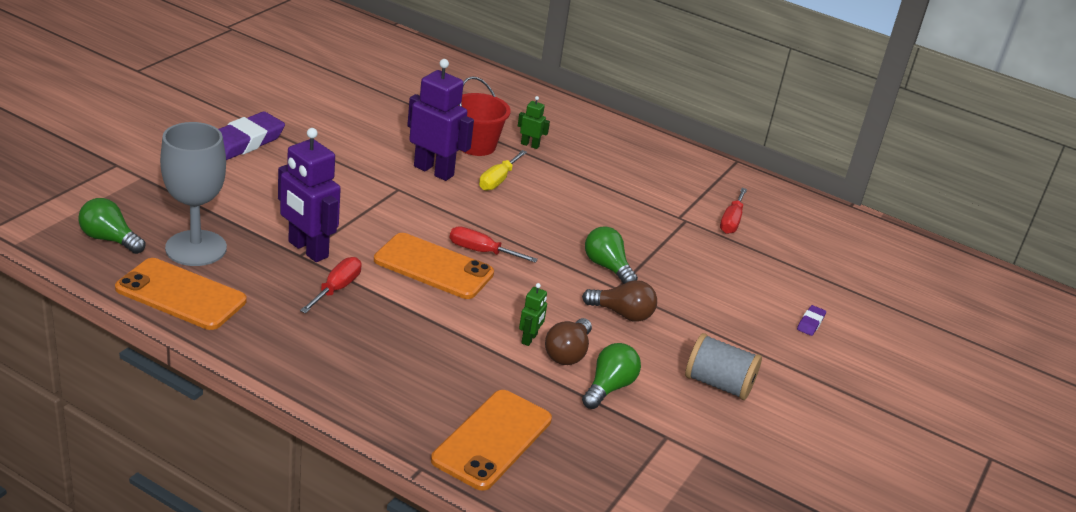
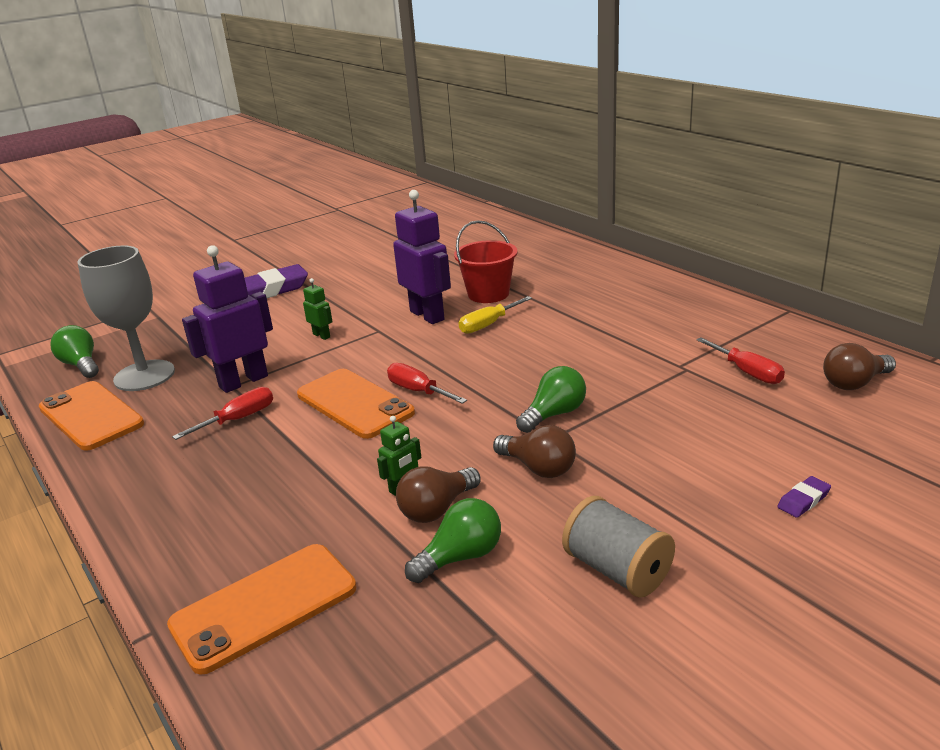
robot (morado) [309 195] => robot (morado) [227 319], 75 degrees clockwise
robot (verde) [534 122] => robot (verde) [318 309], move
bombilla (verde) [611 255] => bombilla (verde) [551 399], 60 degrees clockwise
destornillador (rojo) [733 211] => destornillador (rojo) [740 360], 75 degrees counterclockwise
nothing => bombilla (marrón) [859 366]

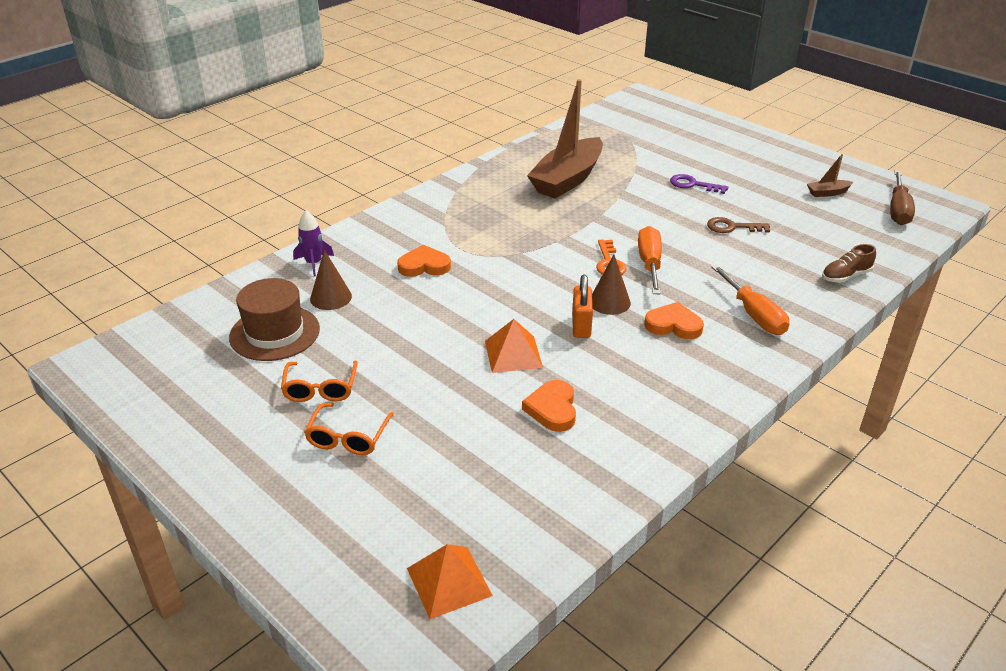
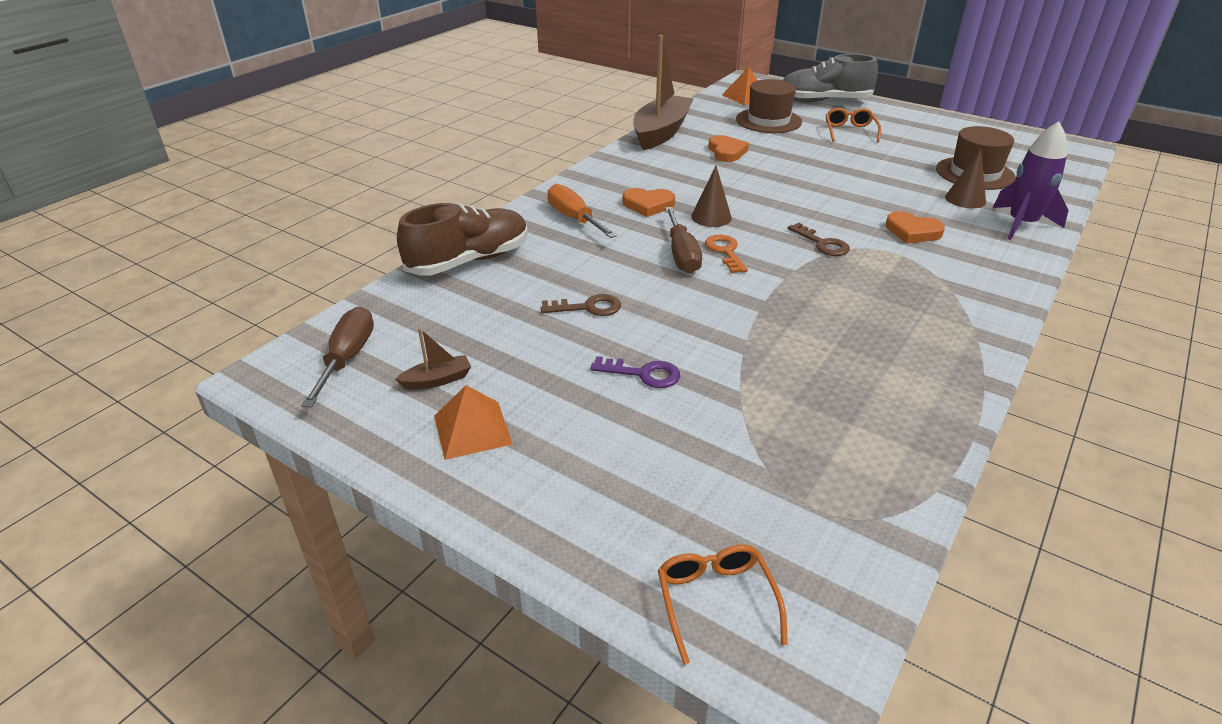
zapato (marrón) [849 263] => zapato (marrón) [462 239], x2.02
pirámide (naranja) [514 346] => pirámide (naranja) [473 422], move
barco (marrón) [565 139] => barco (marrón) [663 92], move
gafas (naranja) [319 381] => gafas (naranja) [723 604], move
destornillador (naranja) [650 260] => destornillador (marrón) [683 240]
nothing => sombrero (marrón) [769 106]
nothing => zapato (gris) [830 78]
nothing => llave (marrón) [818 239]
corazón (naranja) [424 261] => corazón (naranja) [915 227], 45 degrees clockwise
cohete (morado) [313 243] => cohete (morado) [1030 181], x1.65
candado (naranja) [582 306] => nothing

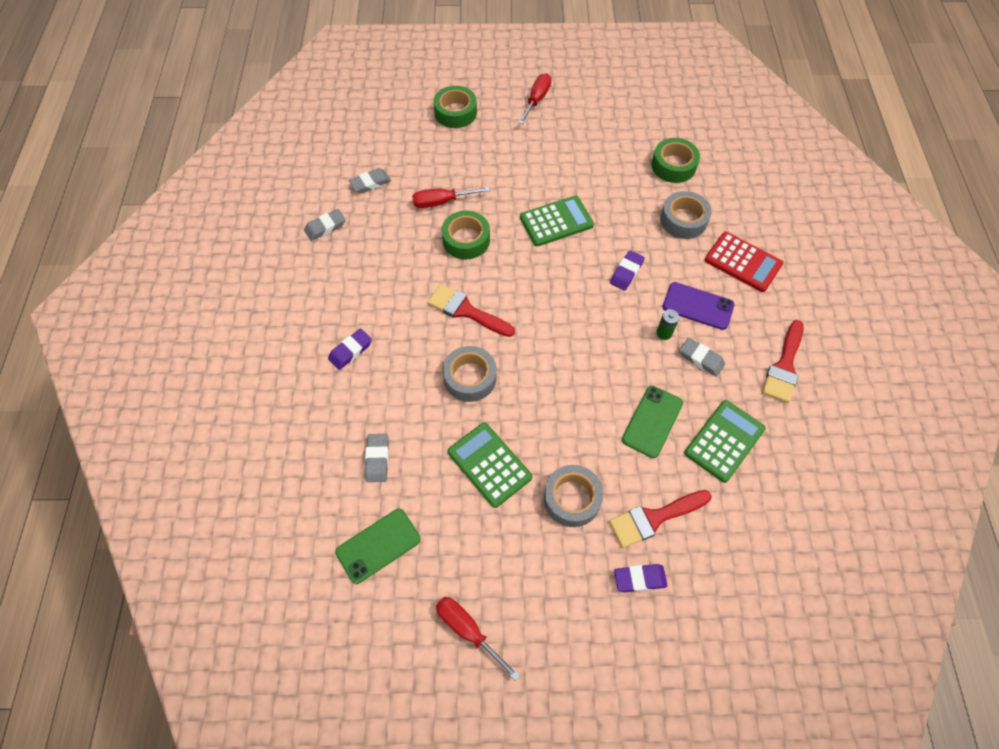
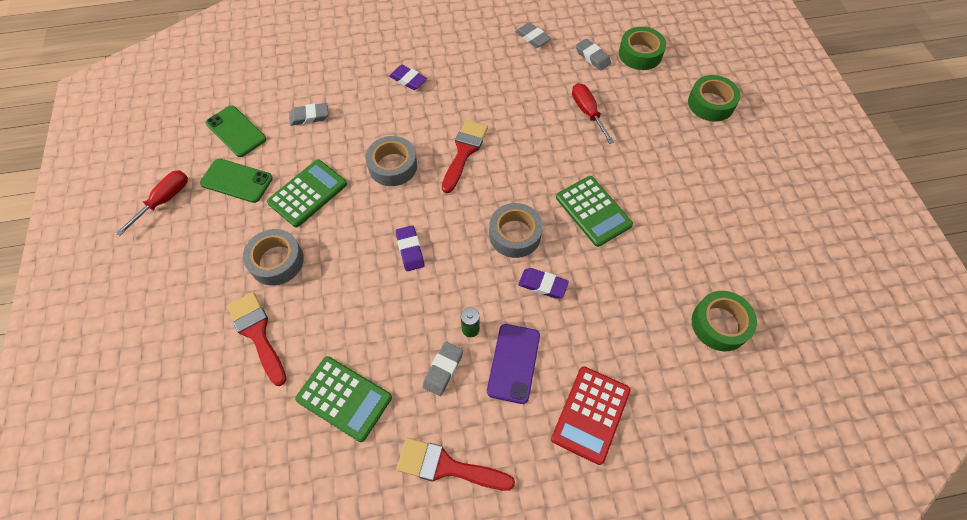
móvil (verde) [652 422] => móvil (verde) [236 180], move
goma de borrar (morado) [641 578] => goma de borrar (morado) [410 248], move
cinta adhesiva (gris) [686 215] => cinta adhesiva (gris) [516 230], move
cinta adhesiva (verde) [466 235] => cinta adhesiva (verde) [642 48], move
destornillador (rojo) [534 98] => nothing

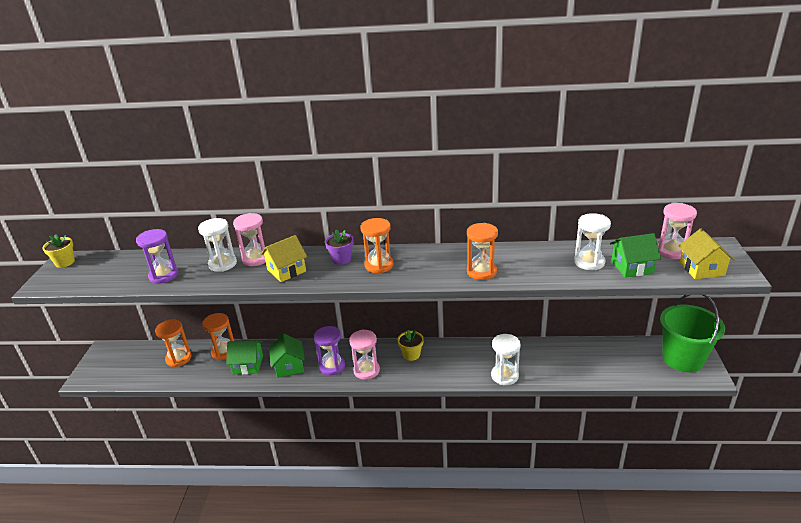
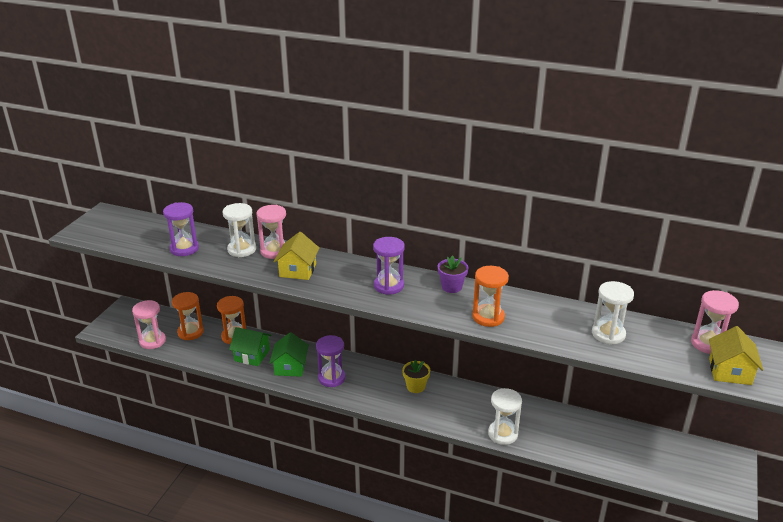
reloj de arena (rosa) [364 354] => reloj de arena (rosa) [149 324], move
casa (amarillo) [284 258] => casa (amarillo) [296 256], 60 degrees counterclockwise
reloj de arena (naranja) [376 245] => reloj de arena (morado) [389 266]
maceta (morado) [339 247] => maceta (morado) [453 274], move
maceta (amarillo) [58 251] => nothing
casa (verde) [635 255] => nothing
balde (verde) [692 333] => nothing

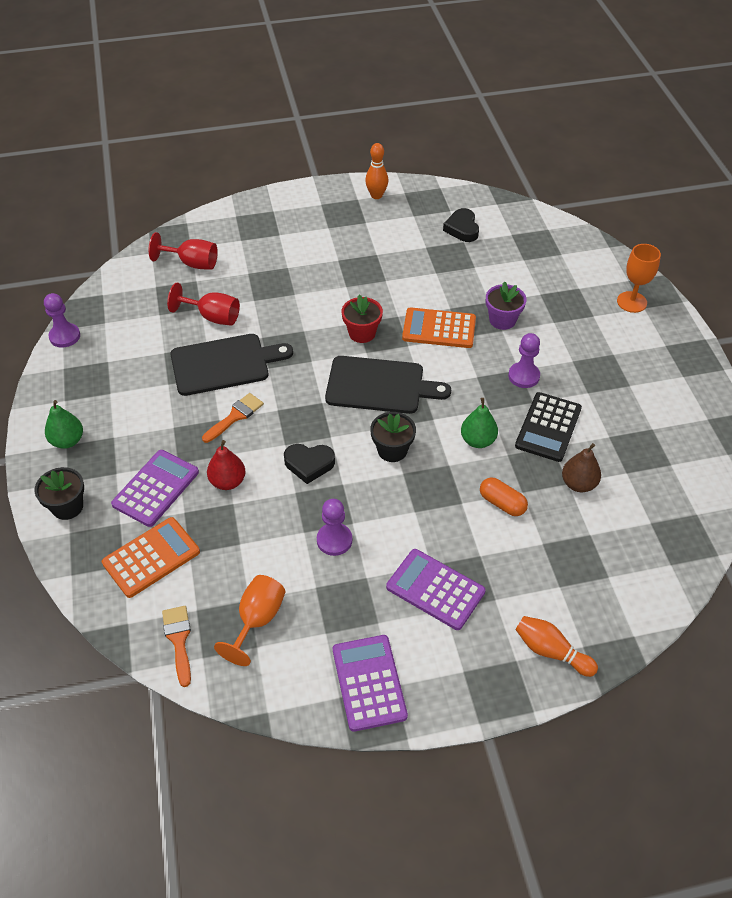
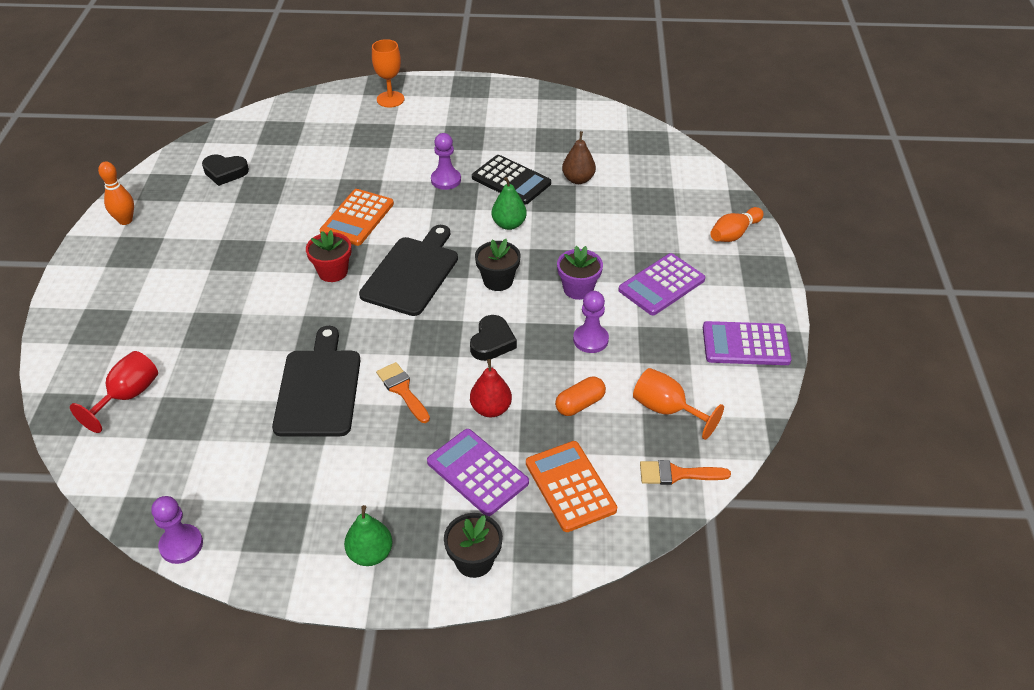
cápsula (naranja) [504 497] => cápsula (naranja) [580 396], move
maceta (morado) [506 305] => maceta (morado) [580 273], move
copa (rojo) [203 304] => nothing

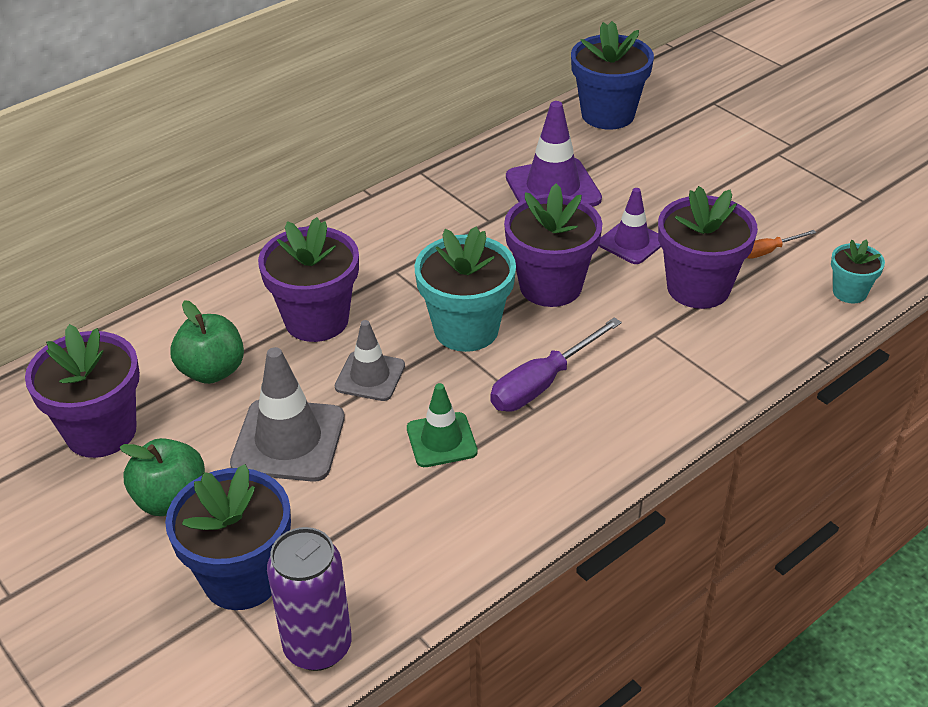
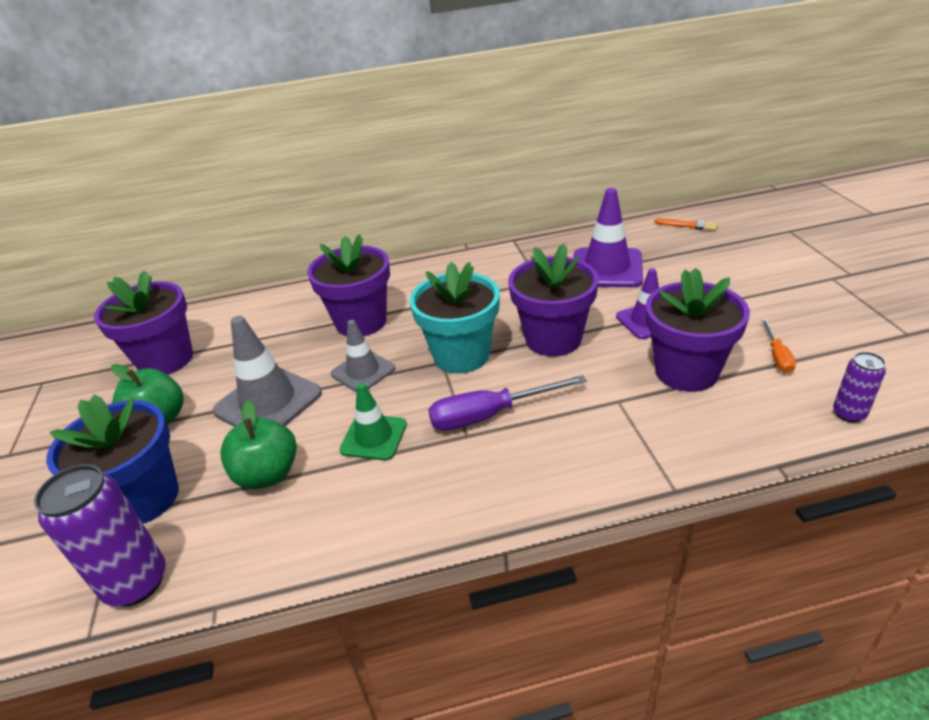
manzana (verde) [207 342] => manzana (verde) [258 444], move
maceta (azul) [612 75] => pincel (naranja) [686 224]
destornillador (naranja) [782 244] => destornillador (naranja) [778 346], 90 degrees counterclockwise
maceta (turquesa) [858 271] => lata (morado) [859 387]

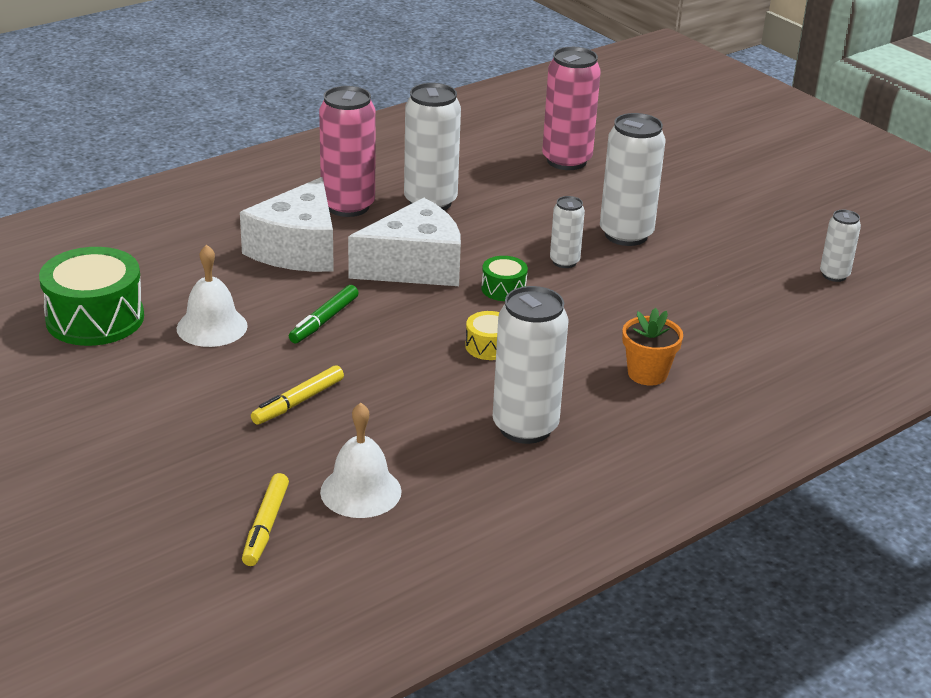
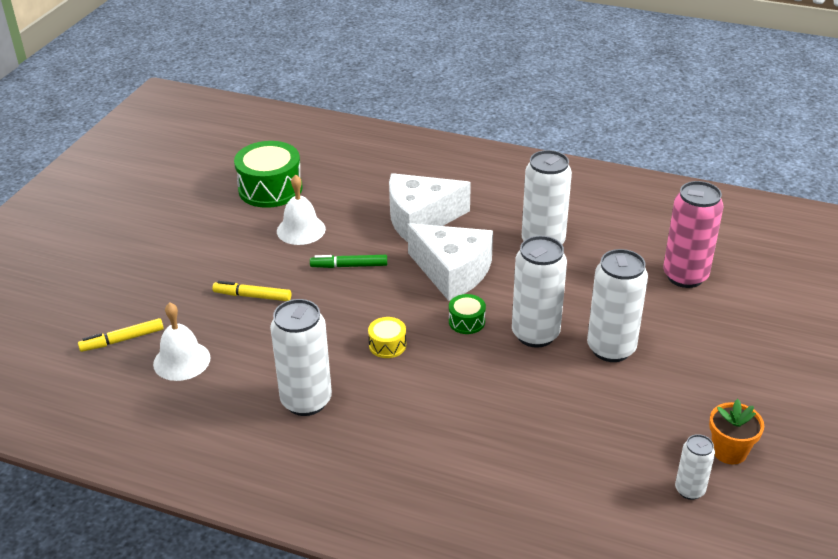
lata (blanco) [567 232] => lata (blanco) [539 292], x1.86
maceta (naranja) [652 347] => maceta (naranja) [736 431], move
lata (rosa) [347 151] => nothing

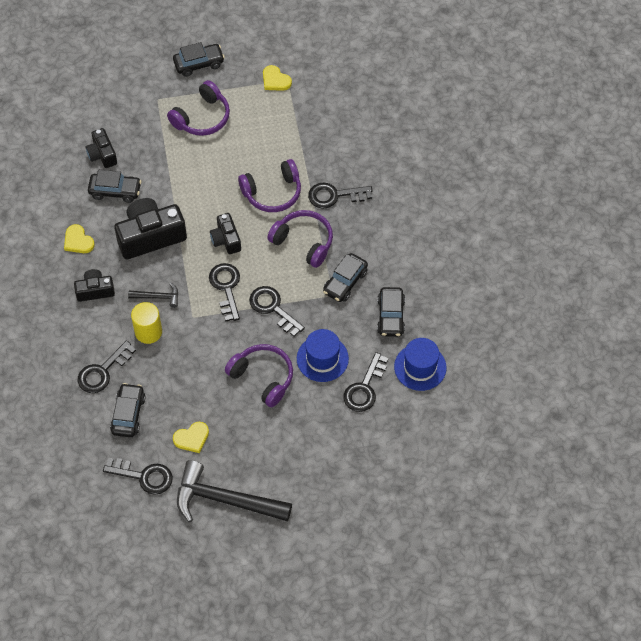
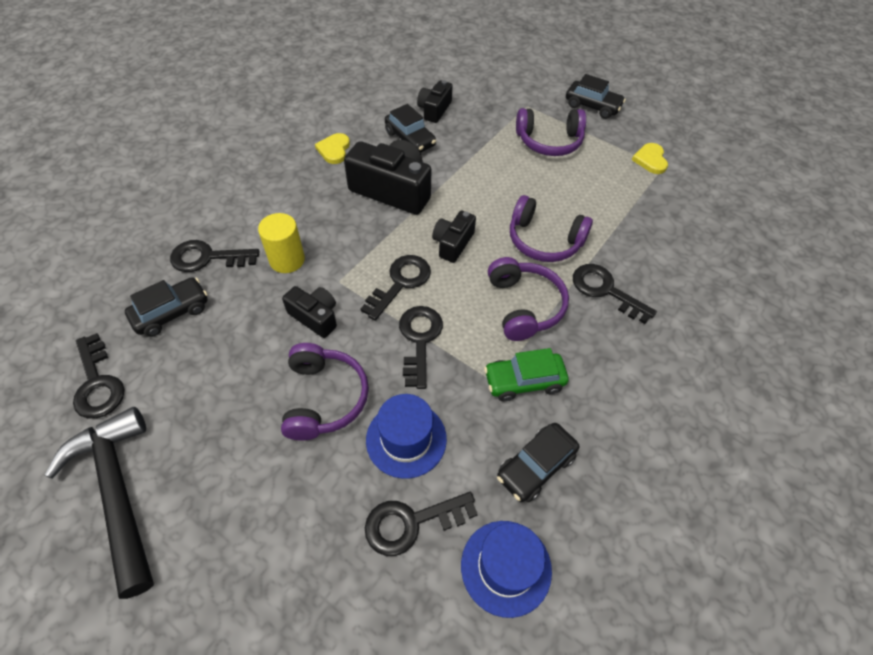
cámara (negro) [94 285] => cámara (negro) [309 312], move
coche (negro) [345 277] => coche (verde) [526 374]
martillo (negro) [153 295] => nothing
corazón (amarillo) [191 437] => nothing

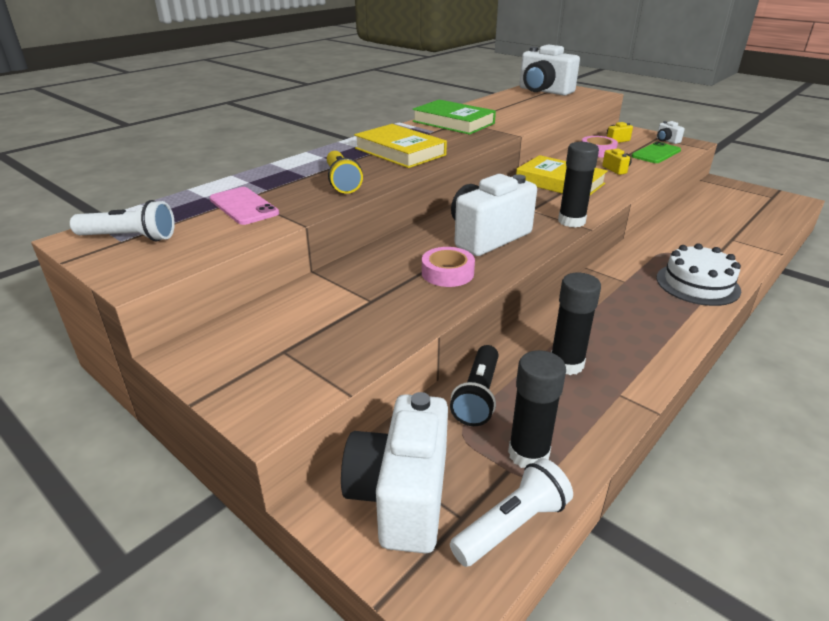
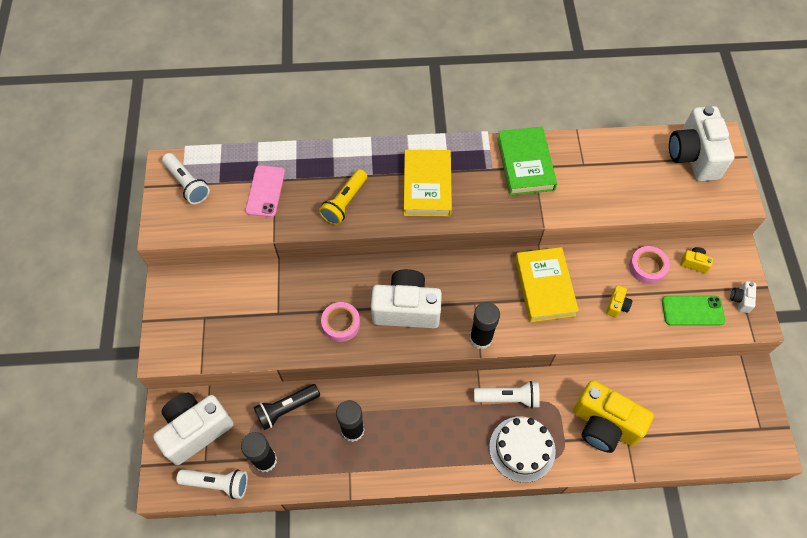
nothing => lámpara de mano (blanco) [507 395]
nothing => cámara (amarillo) [613 416]

